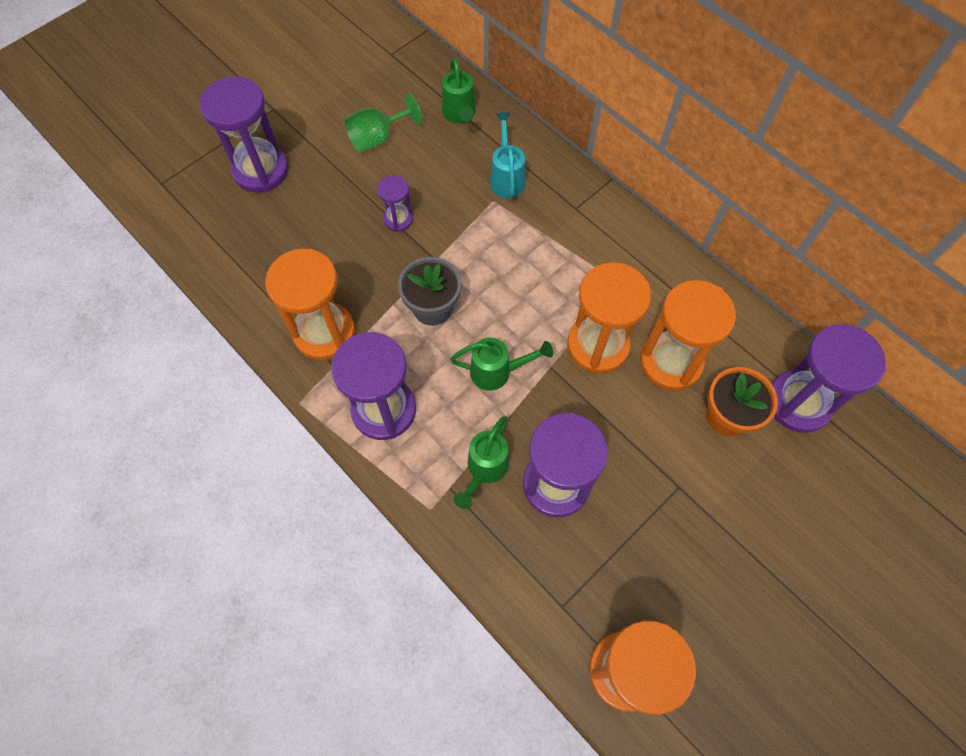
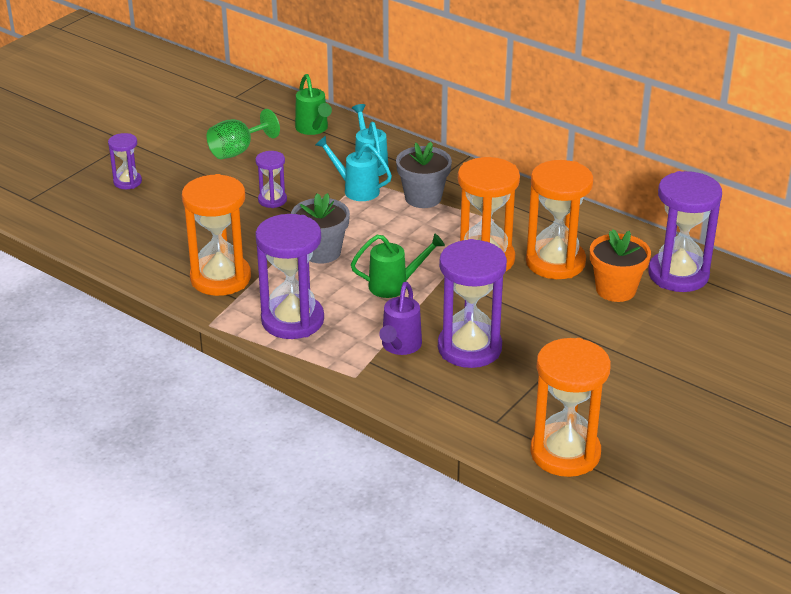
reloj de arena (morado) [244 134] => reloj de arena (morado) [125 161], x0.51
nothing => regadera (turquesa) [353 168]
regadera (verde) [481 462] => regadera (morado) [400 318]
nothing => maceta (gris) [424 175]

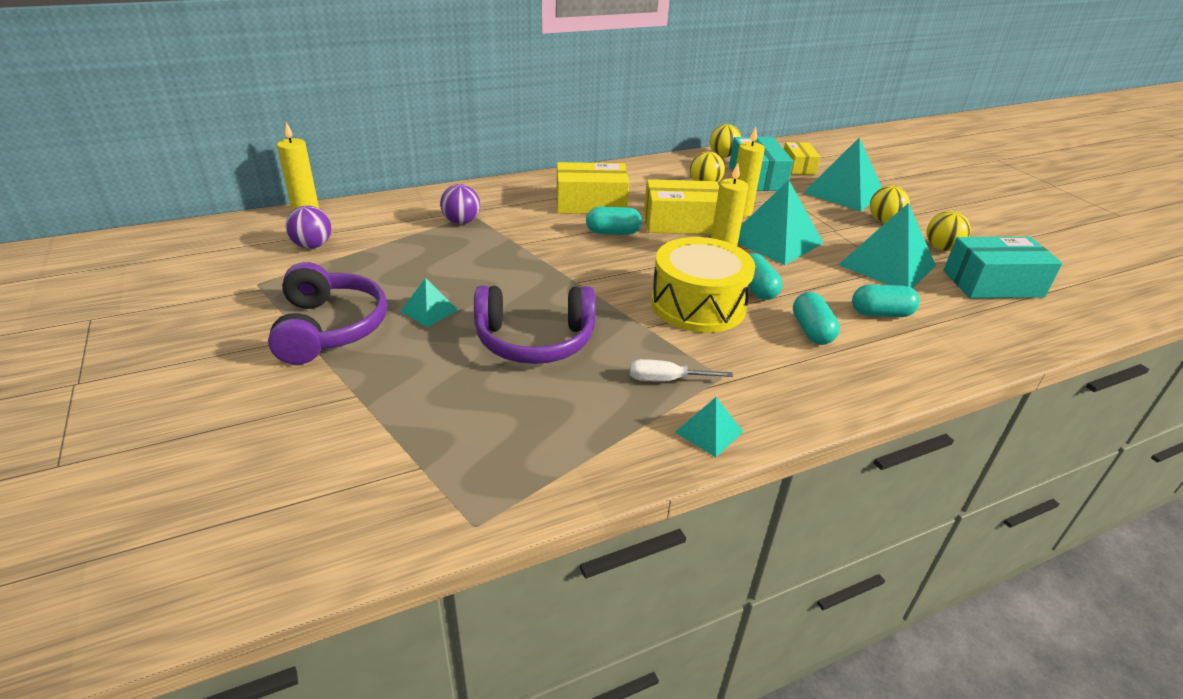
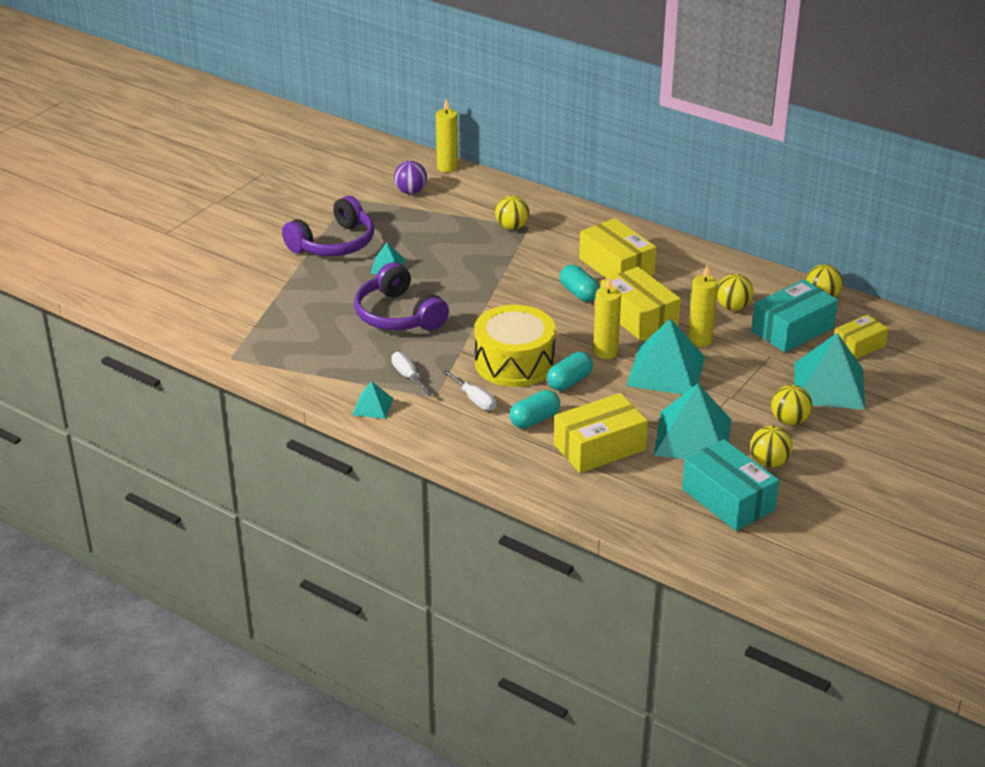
nothing => destornillador (blanco) [469 390]
pelota (morado) [460 204] => pelota (amarillo) [512 212]
cápsula (turquesa) [886 300] => caja (amarillo) [601 433]

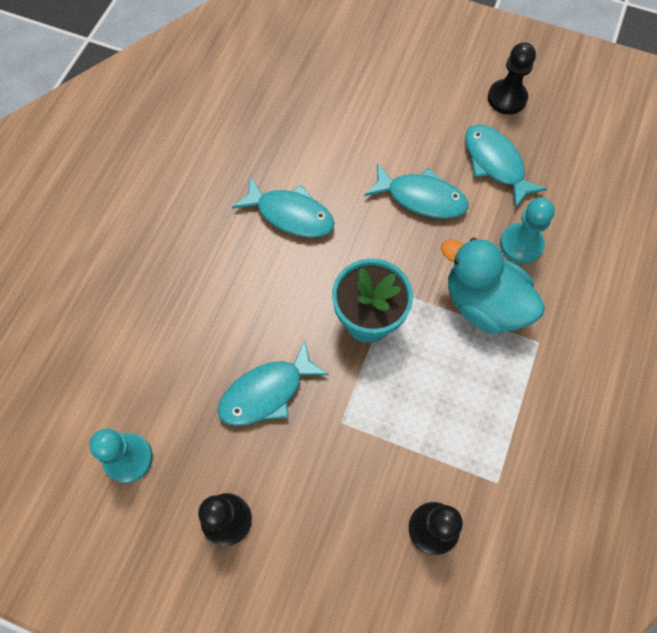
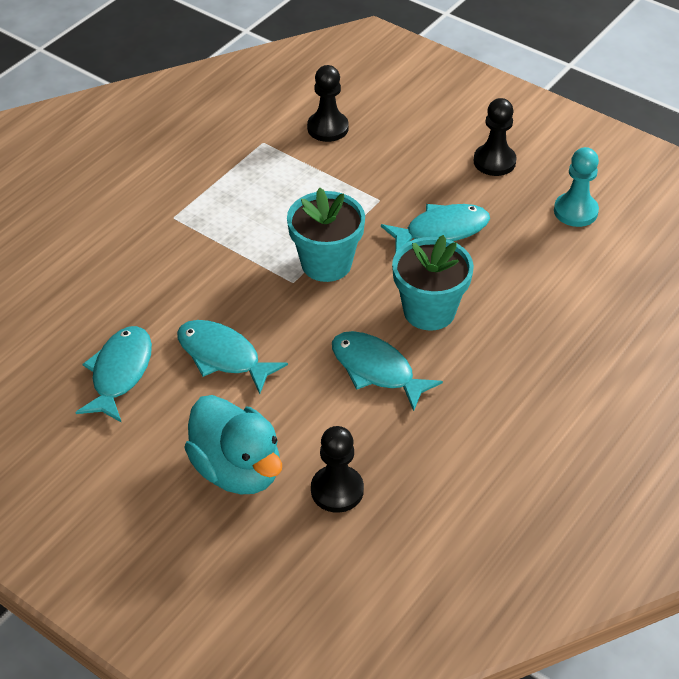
pez (turquesa) [506 166] => pez (turquesa) [113 374], 150 degrees counterclockwise
pato (turquesa) [493 285] => pato (turquesa) [233 444], move
peón (negro) [512 78] => peón (negro) [337 469], move
nothing => maceta (turquesa) [433 283]
peón (turquesa) [527 231] => nothing

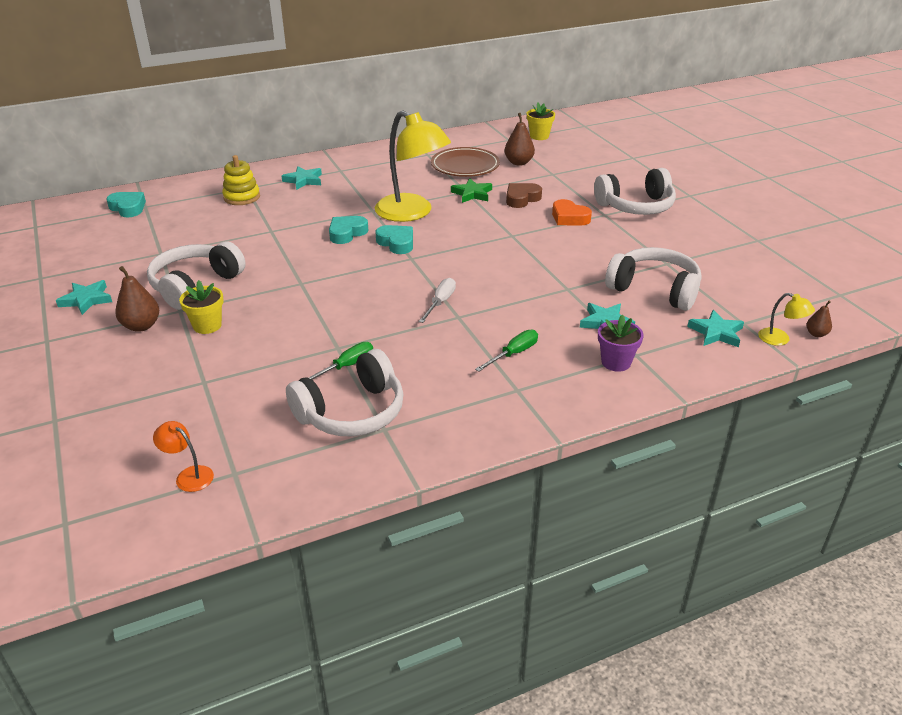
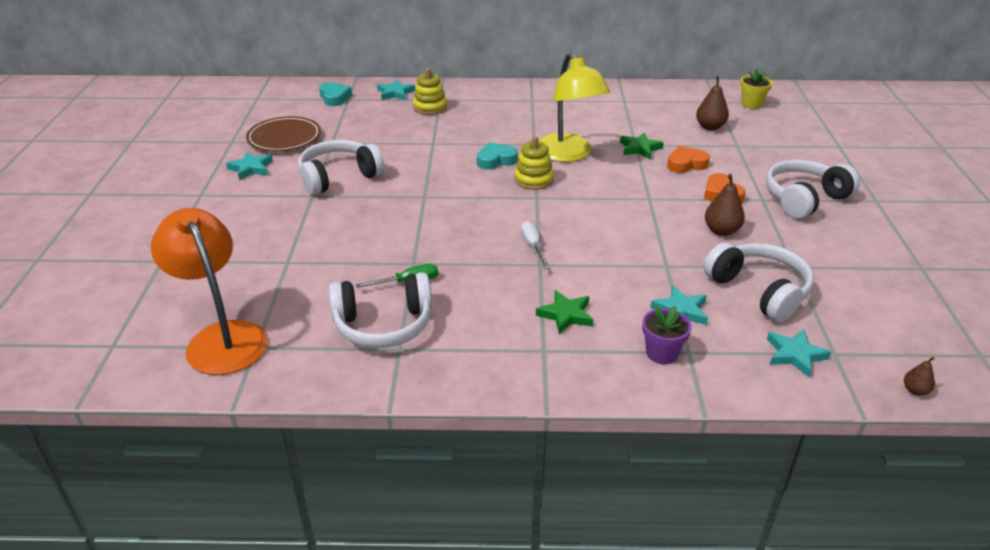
lámpara (naranja) [183 456] => lámpara (naranja) [209 291], x2.42
plato (marrón) [465 162] => plato (marrón) [283 134], move
estrella (turquesa) [302 178] => estrella (turquesa) [396 90], move
corazón (turquesa) [394 239] => juguete apilable (amarillo) [534 163]
destornillador (blanco) [437 300] => destornillador (blanco) [535 245], 60 degrees counterclockwise
destornillador (verde) [506 351] => estrella (verde) [565 312]
corazón (marrón) [524 195] => corazón (naranja) [688 159]
pera (marrón) [137 299] => pera (marrón) [725 205], move
auriculares (blanco) [635 191] => auriculares (blanco) [813 189], 135 degrees clockwise
maceta (amarillo) [201 307] => nothing
lámpara (amarillo) [786 319] => nothing

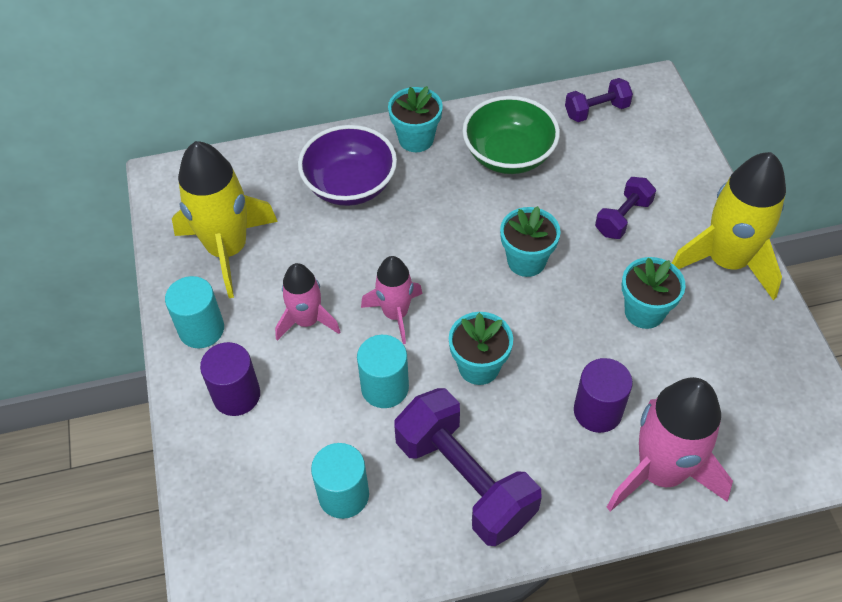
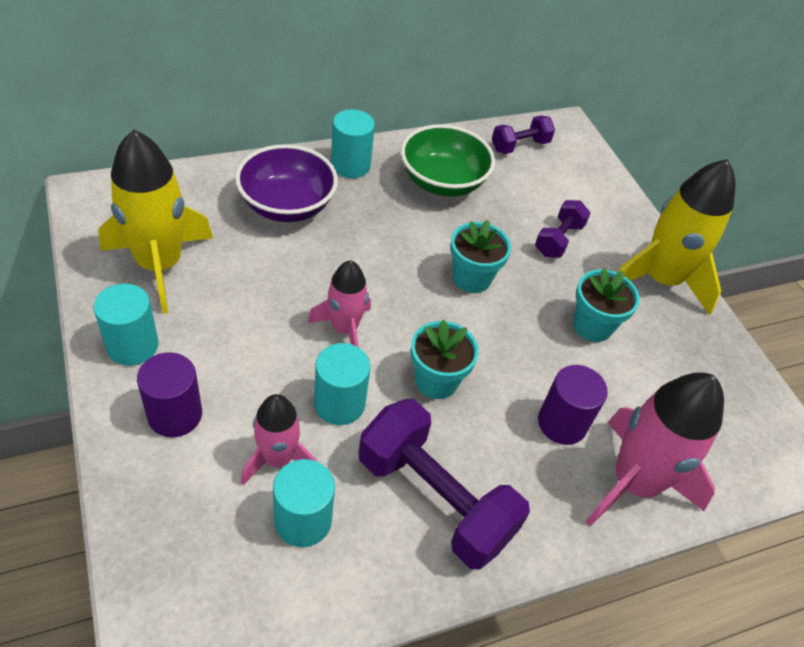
cohete (rosa) [307 302] => cohete (rosa) [279 439], move
maceta (turquesa) [415 119] => cilindro (turquesa) [353 143]

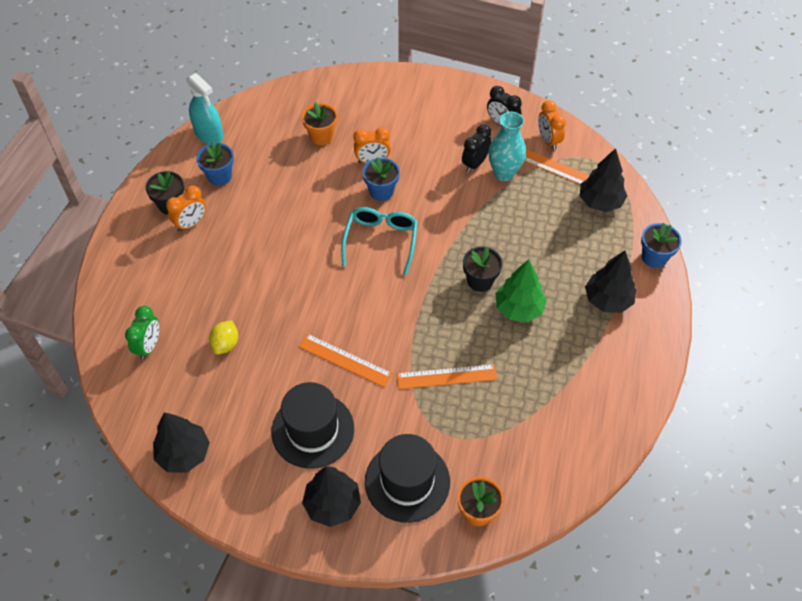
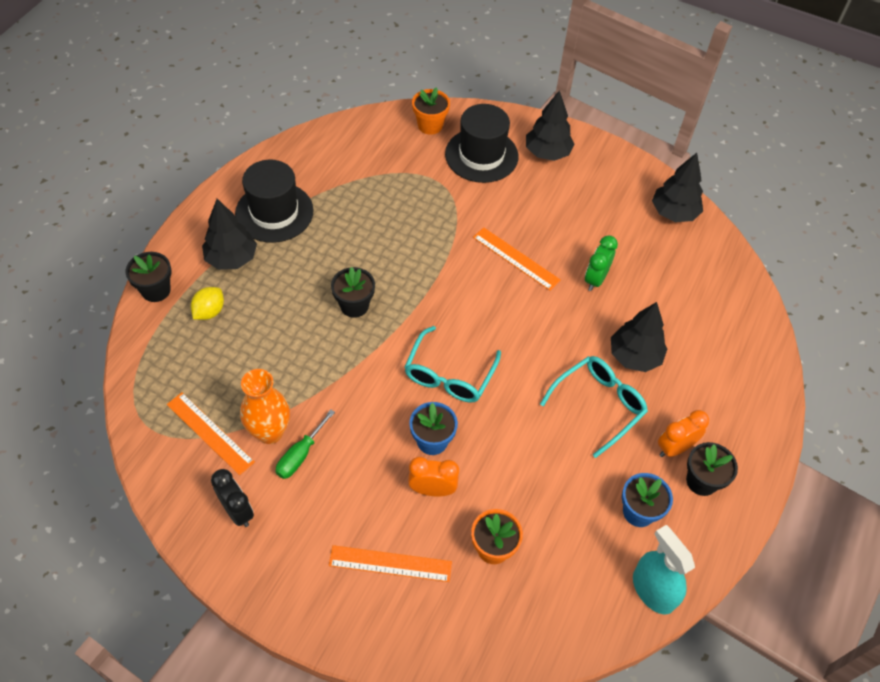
maceta (azul) [661 245] => maceta (negro) [148 277]
limón (amarillo) [223 337] => limón (amarillo) [207 303], move
sombrero (negro) [312 425] => sombrero (negro) [274 201], move
florero (turquesa) [507 146] => florero (naranja) [265 406]
despertador (negro) [477 148] => destornillador (verde) [305 444]
regla (naranja) [447 376] => regla (naranja) [390 563], move
nothing => gafas (turquesa) [594 407]
despertador (verde) [142 333] => despertador (verde) [601 263], move
árbol (negro) [603 180] => árbol (negro) [639 337], move
árbol (verde) [521 290] => nothing
despertador (naranja) [552 125] => nothing

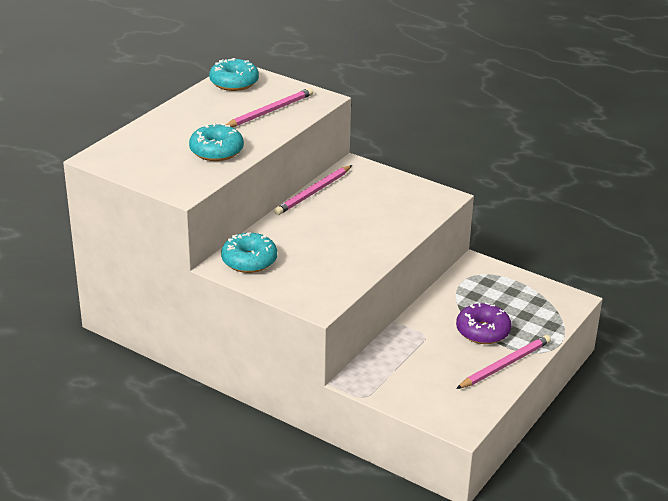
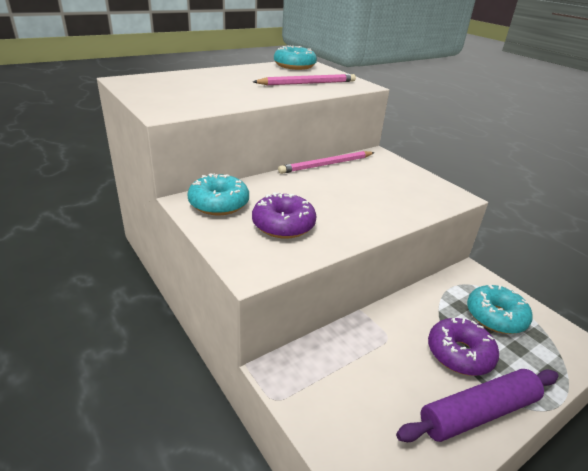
nothing => rosquilla (morado) [284 215]
lápiz (rosa) [503 362] => rodillo (morado) [477 405]
rosquilla (turquesa) [216 142] => rosquilla (turquesa) [500 309], move

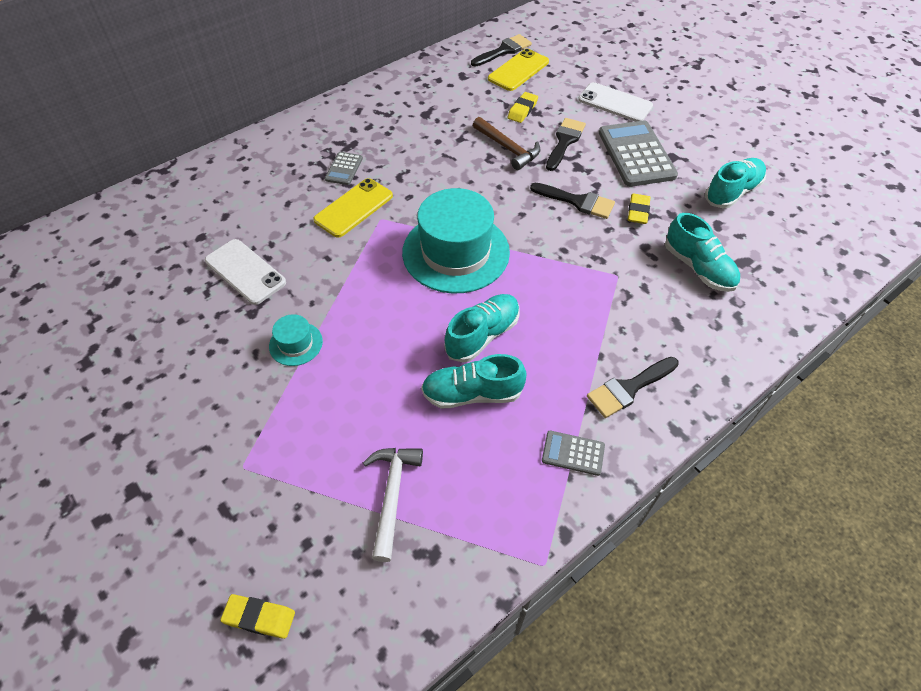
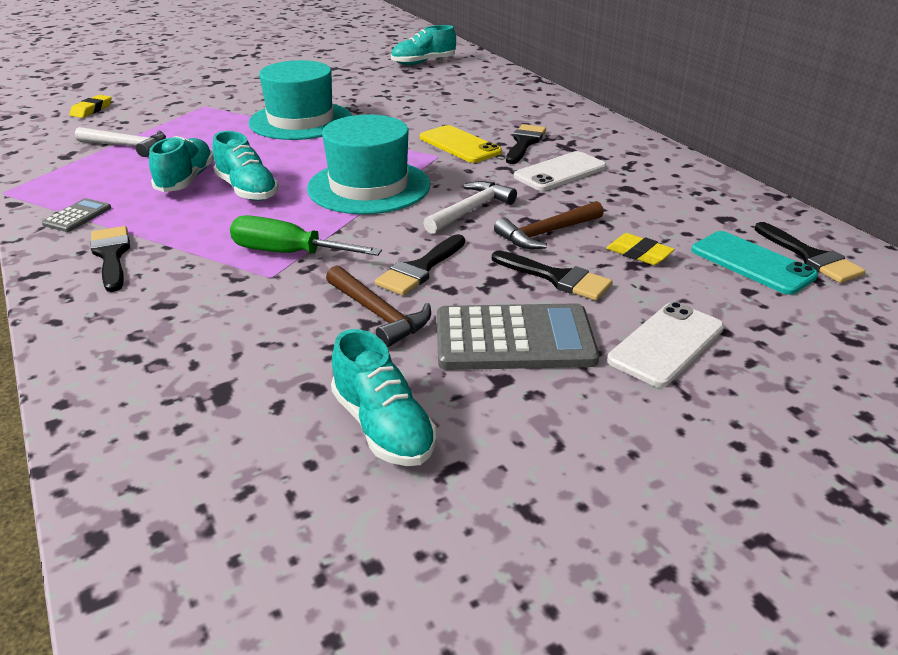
nothing => destornillador (verde) [306 235]
sombrero (turquesa) [296 340] => sombrero (turquesa) [300 100], x2.24
goma de borrar (amarillo) [639 208] => martillo (marrón) [378 306]
zapato (turquesa) [702 252] => zapato (turquesa) [423 45], move
nothing => martillo (blanco) [470 207]
calculadora (gris) [344 168] => pincel (negro) [526 144]
móvil (blanco) [245 272] => móvil (blanco) [560 171], move
móvil (amarillo) [518 70] => móvil (turquesa) [754 263]

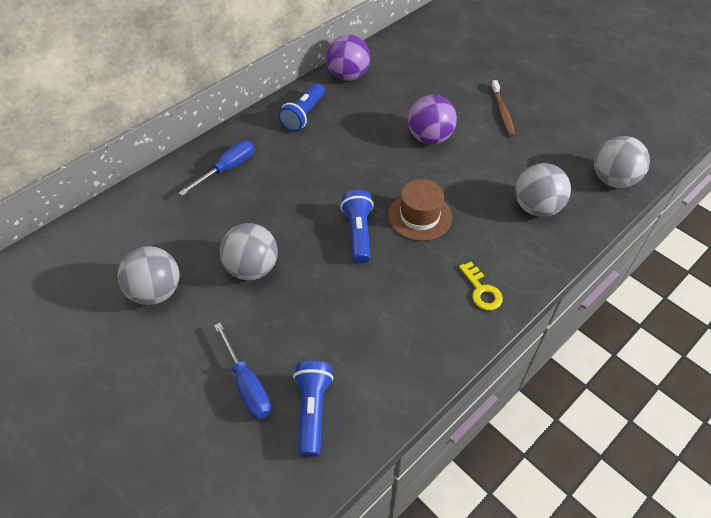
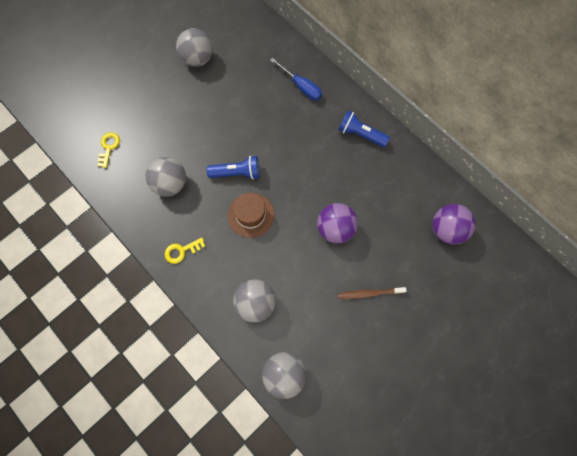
lámpara de mano (azul) [313 409] => llave (amarillo) [108 150]
pelota (gris) [249 251] => pelota (gris) [166 177], move
pelota (morado) [348 57] => pelota (morado) [454 224], move
destornillador (azul) [242 371] => nothing

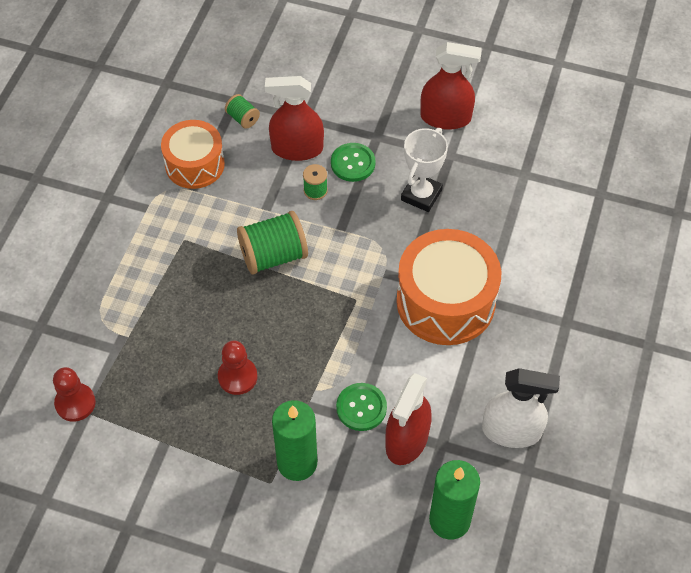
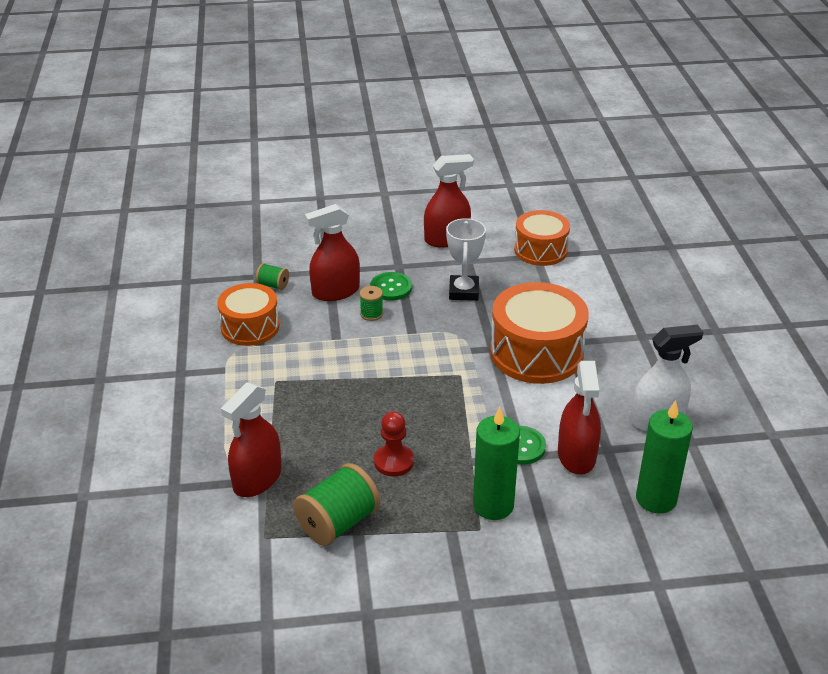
nothing => pulverizador (rojo) [251 439]
carrete (verde) [272 242] => carrete (verde) [337 504], move
nothing => tambor (naranja) [542 238]
peón (rojo) [74 394] => nothing

